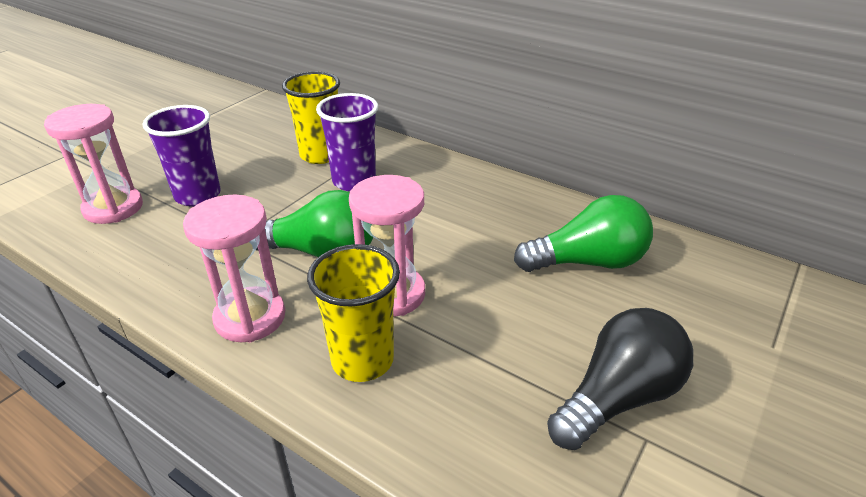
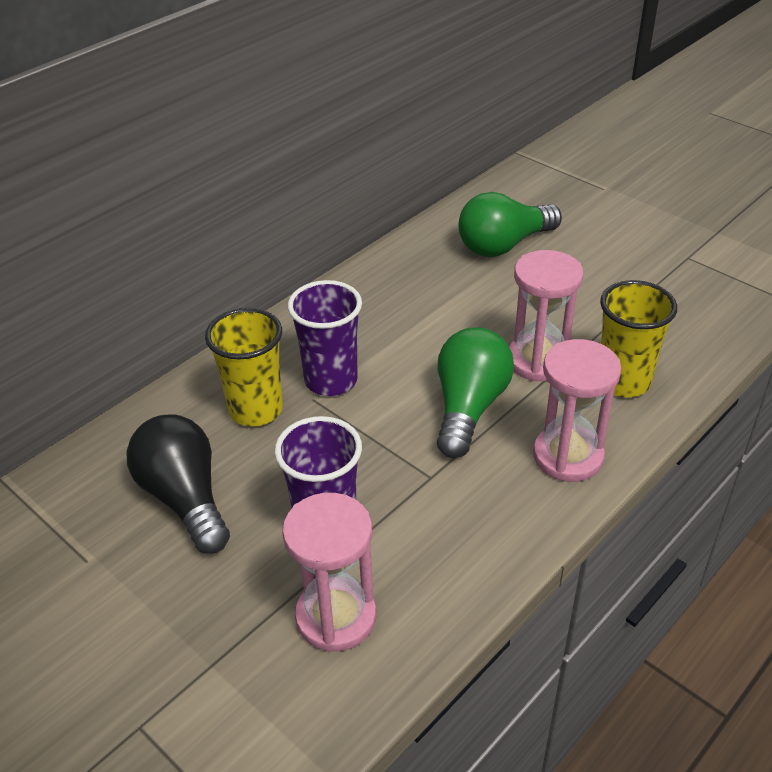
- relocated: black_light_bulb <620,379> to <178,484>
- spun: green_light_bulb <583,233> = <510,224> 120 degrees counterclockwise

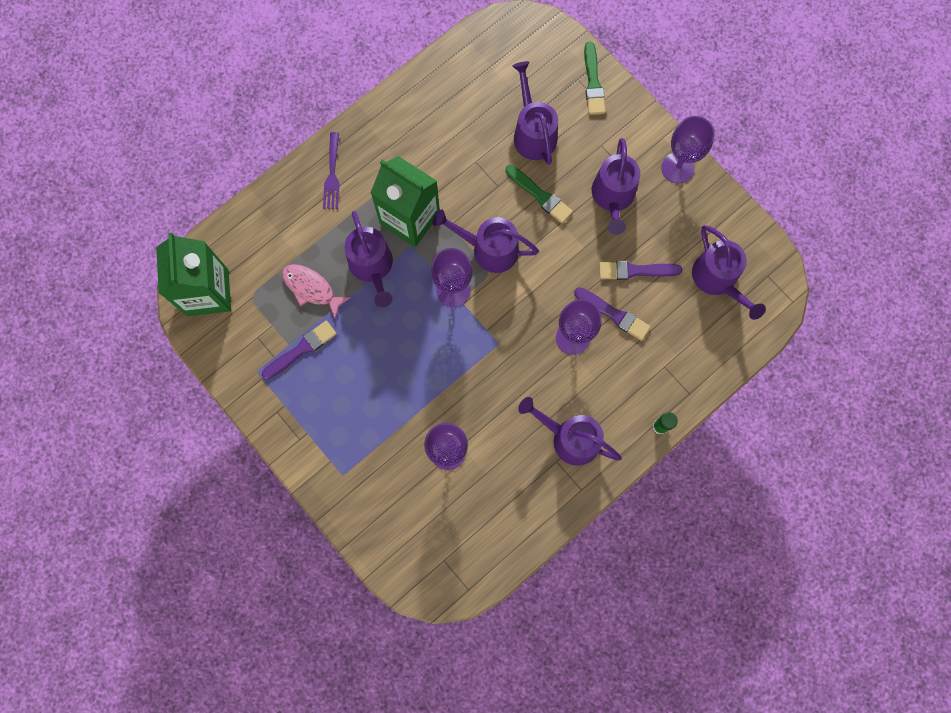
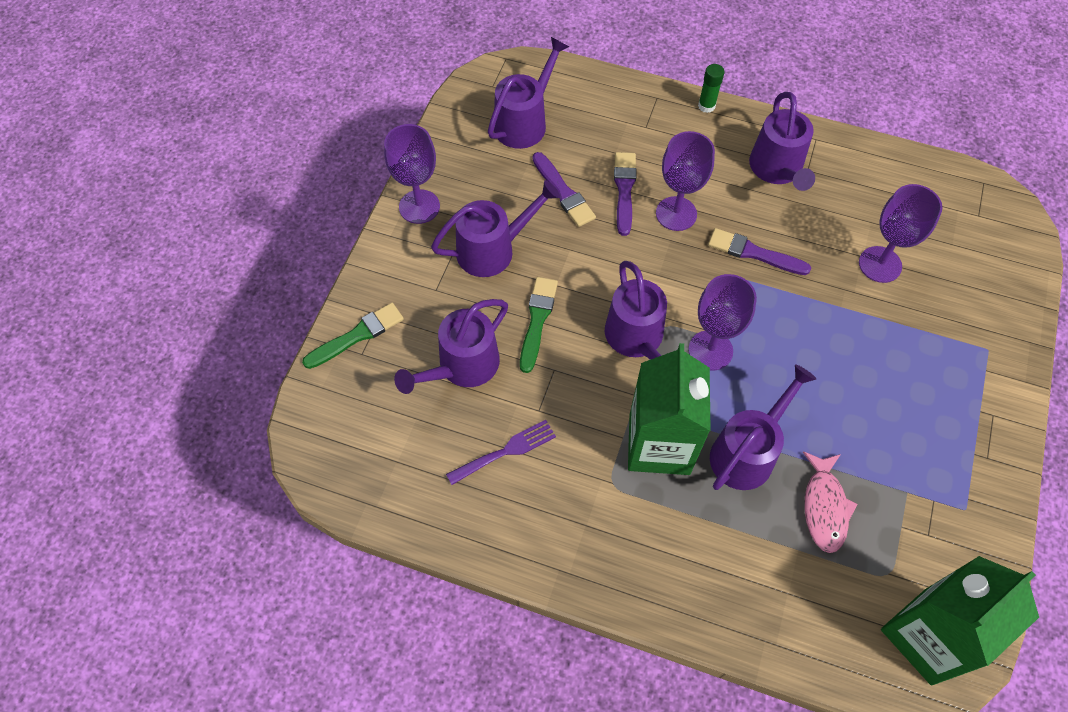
- relocated: purple_fork <331,170> to <501,452>
- relocated: purple_brush <299,350> to <759,251>

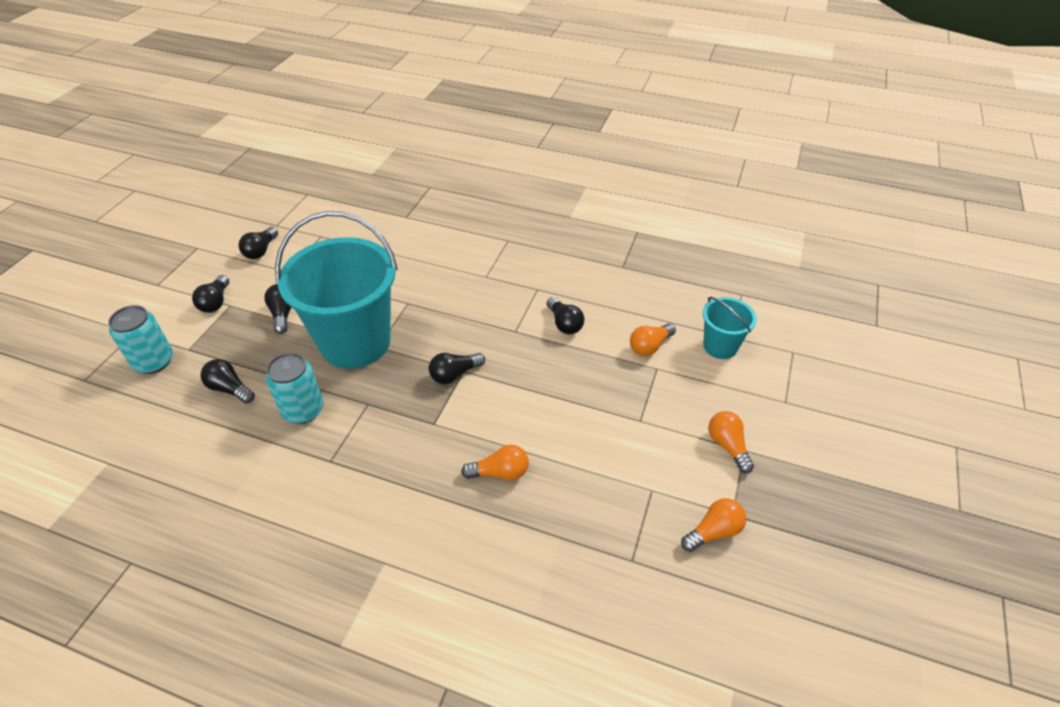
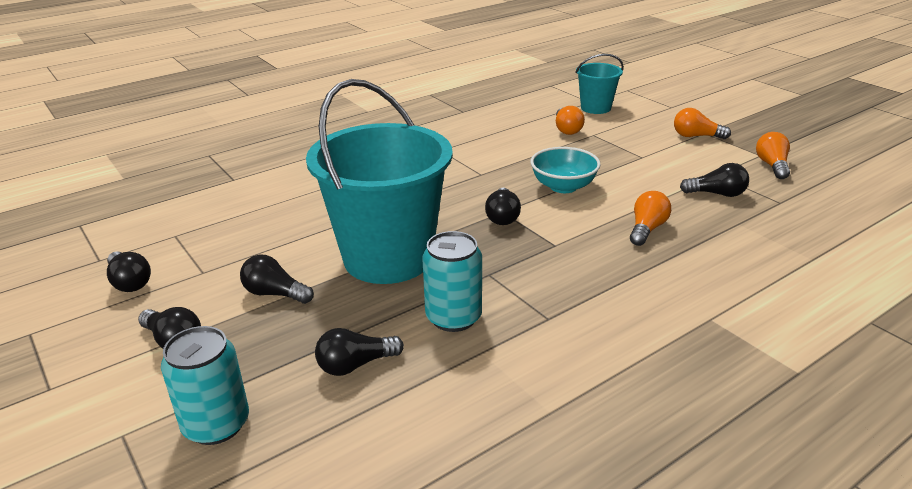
- appeared: turquoise_bowl <565,170>
- relocated: black_light_bulb <566,315> to <714,180>

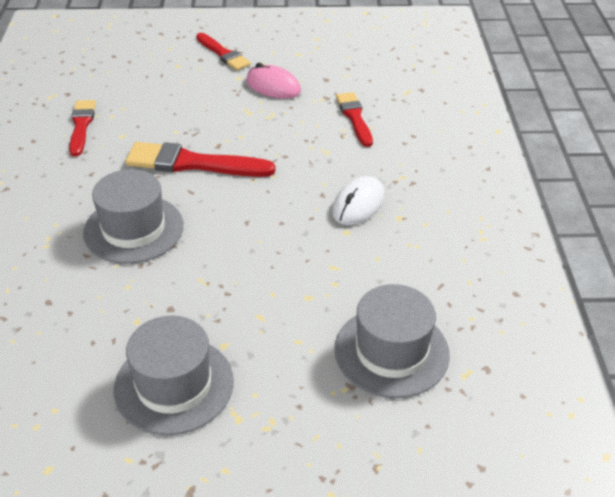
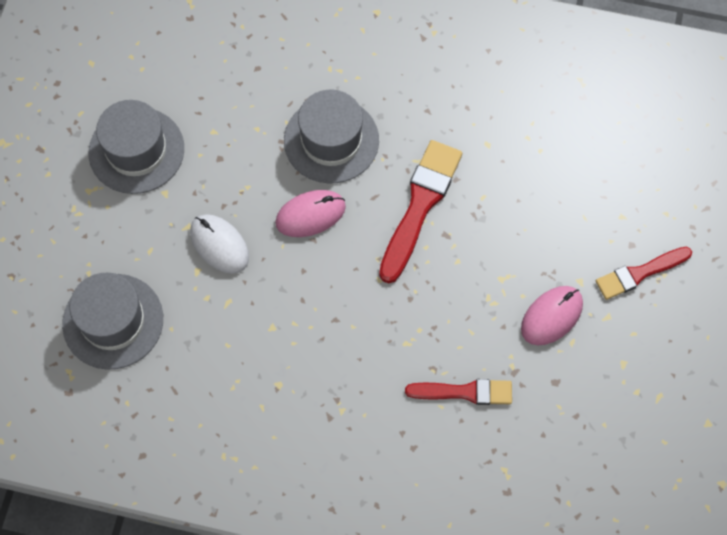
- relocated: white_mouse <358,200> to <219,244>
- appeared: pink_mouse <310,213>
- missing: red_brush <82,128>

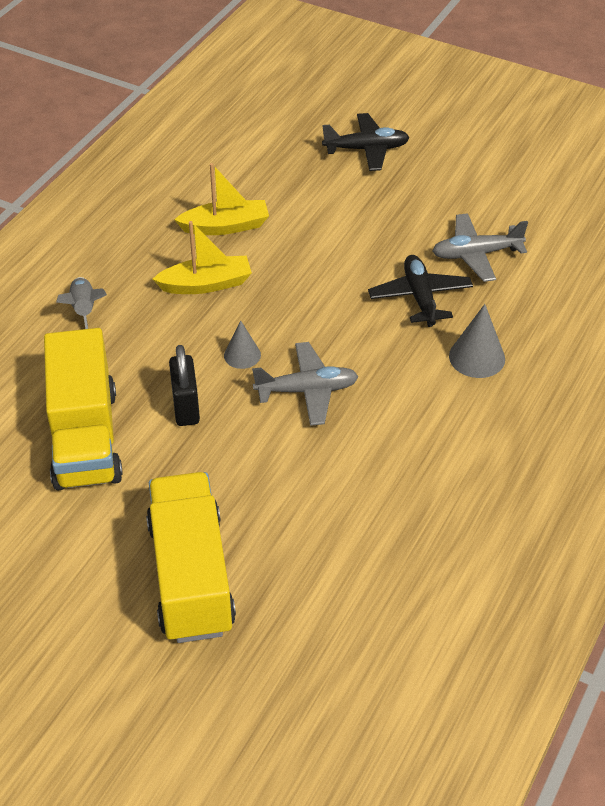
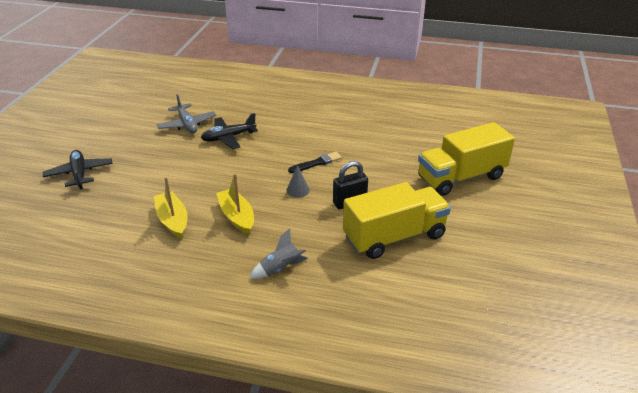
- exchanged: grey_plane <305,384> to black_brush <315,162>
- missing: grey_cone <477,341>

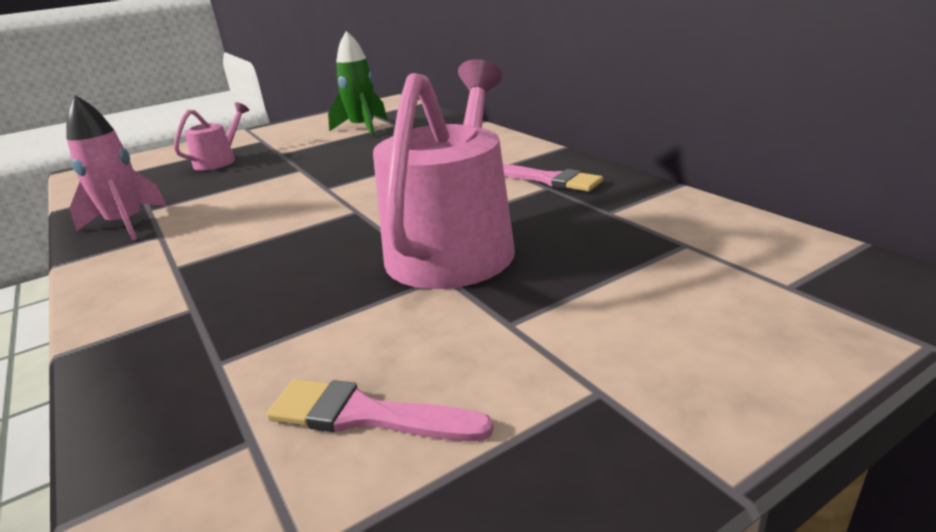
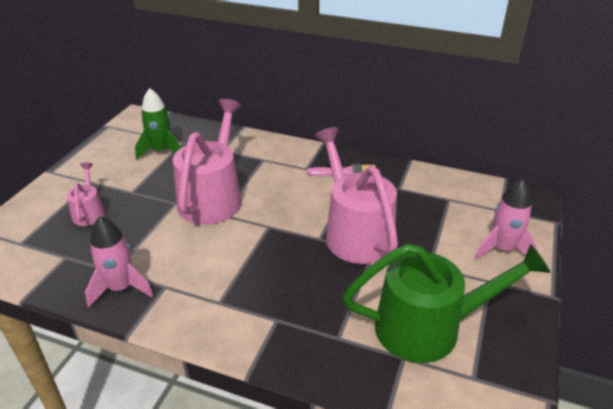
- appeared: pink_watering_can <207,162>
- exchanged: pink_brush <380,410> to green_watering_can <447,303>
- appeared: pink_rocket <506,219>

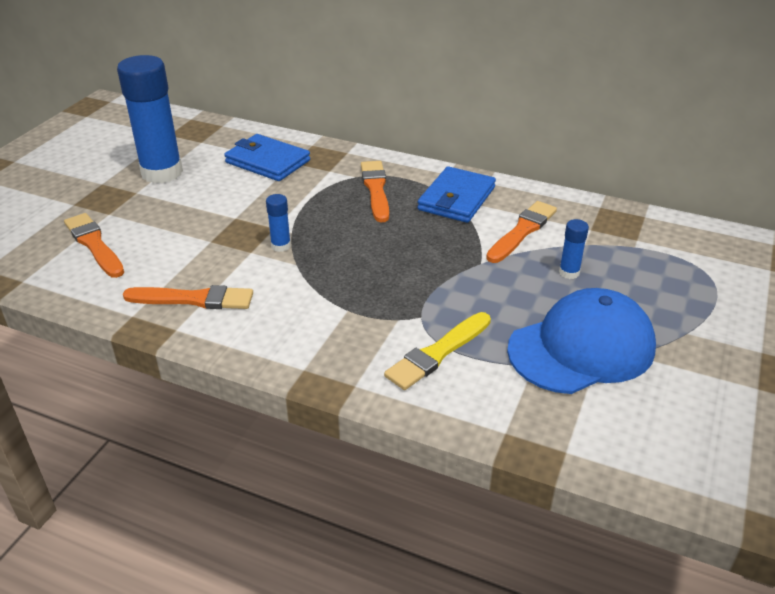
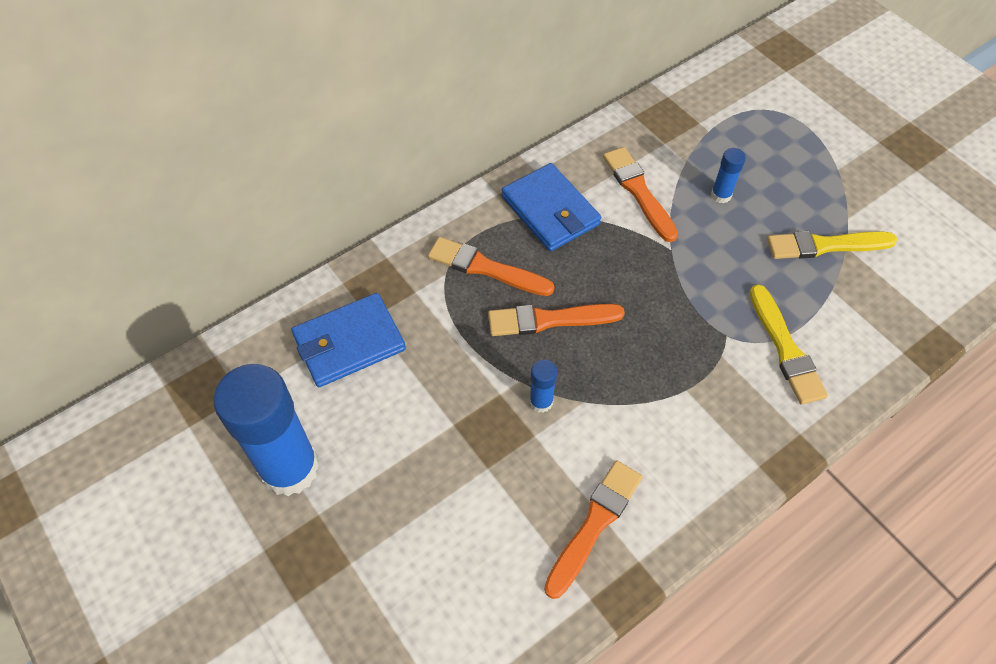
- relocated: orange_brush <94,245> to <556,320>
- exchanged: blue_cap <581,341> to yellow_brush <832,245>

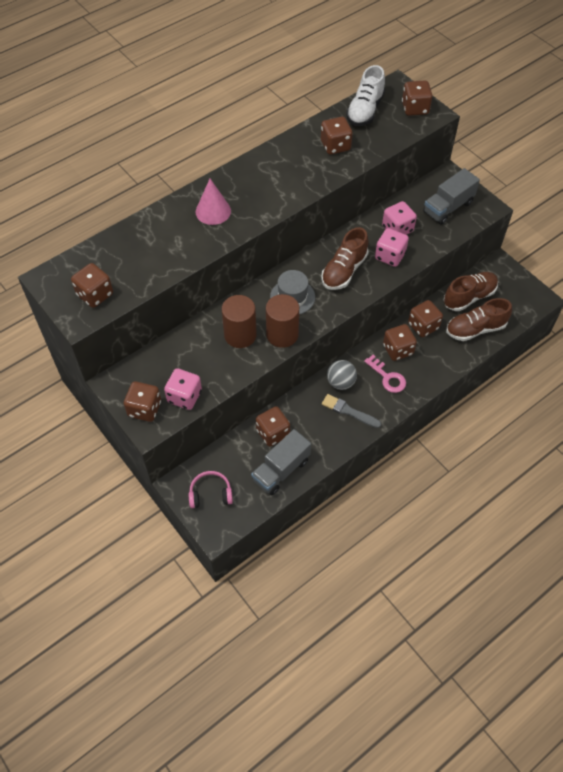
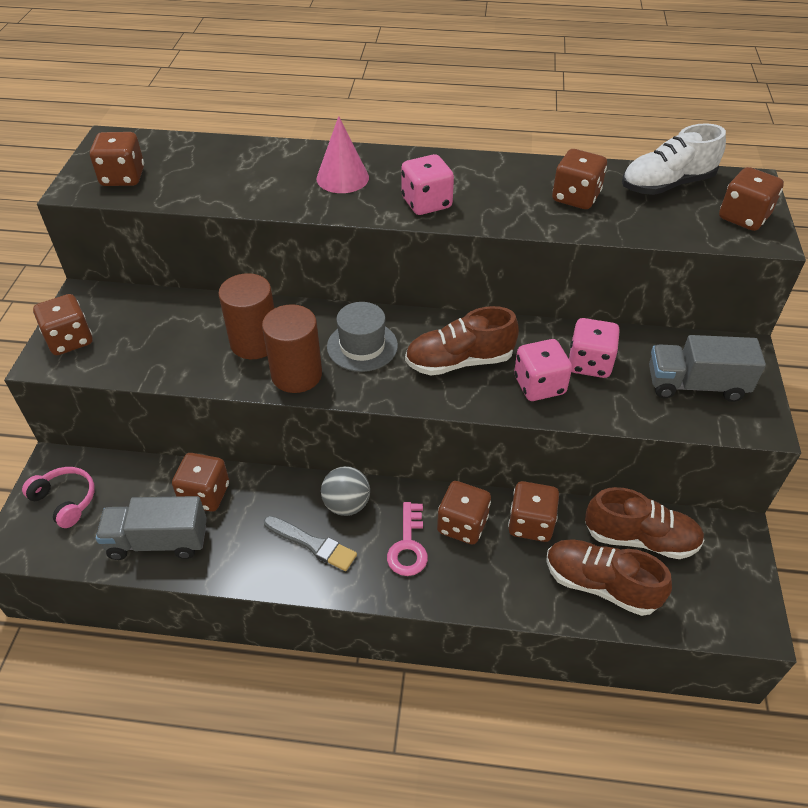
- spun: grey_brush <351,411> = <310,543> 135 degrees clockwise
- relocated: pink_dice <183,389> to <427,184>

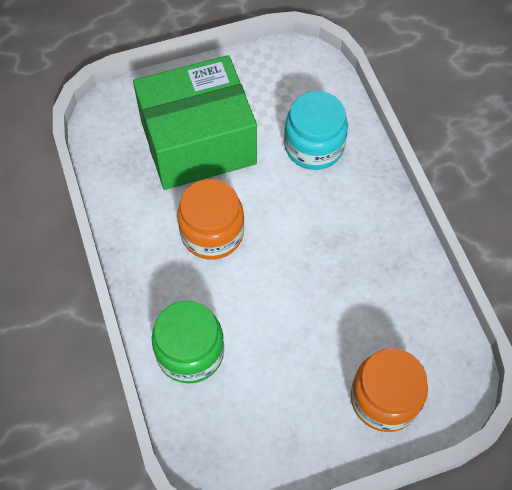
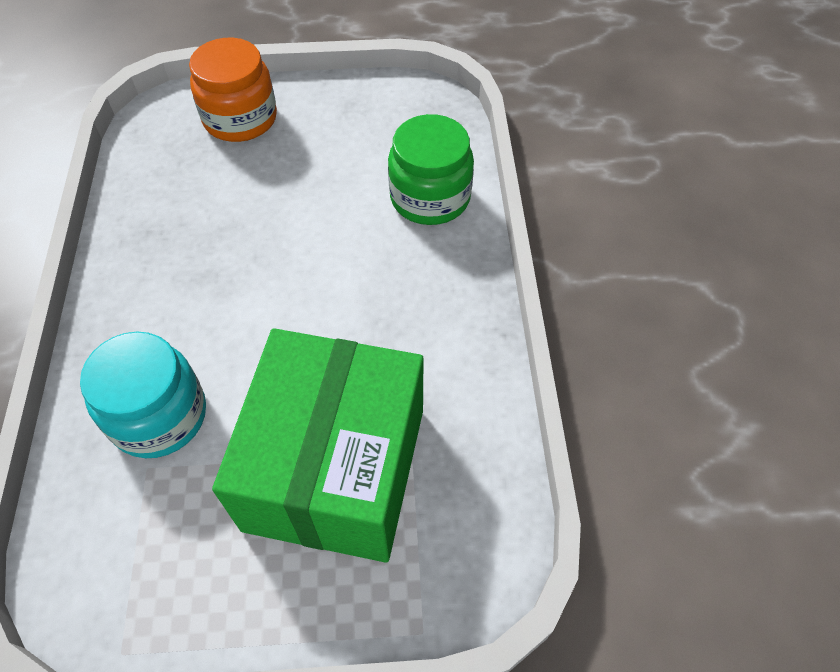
- spun: green_box <195,122> = <317,445> 75 degrees counterclockwise
- missing: orange_jar <210,219>

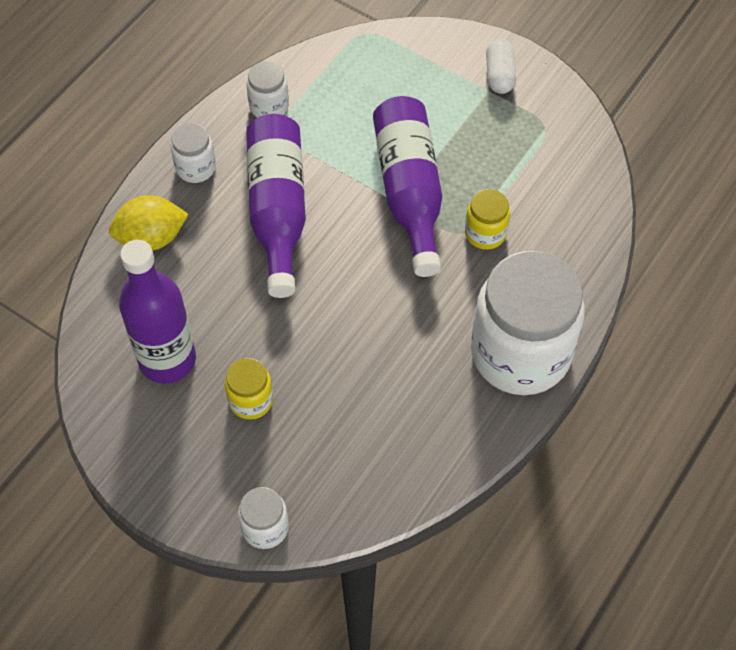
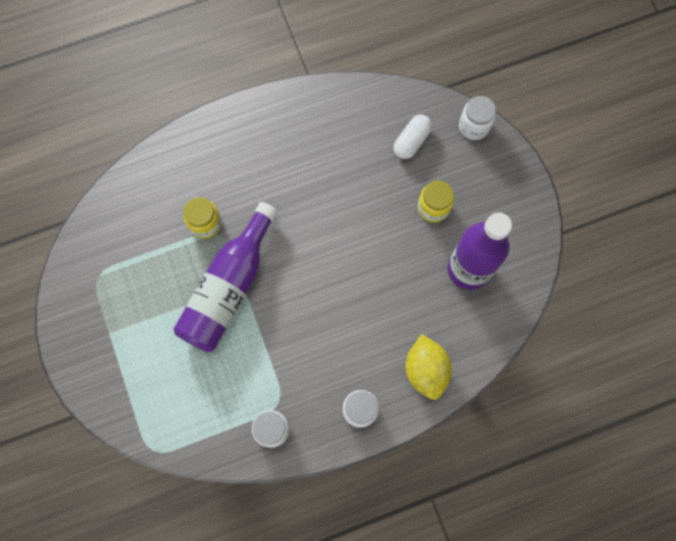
- relocated: white_capsule <501,66> to <412,136>
- spun: yellow_lemon <148,223> = <428,367> 60 degrees clockwise
- missing: purple_bottle <276,206>
- missing: white_jar <528,322>

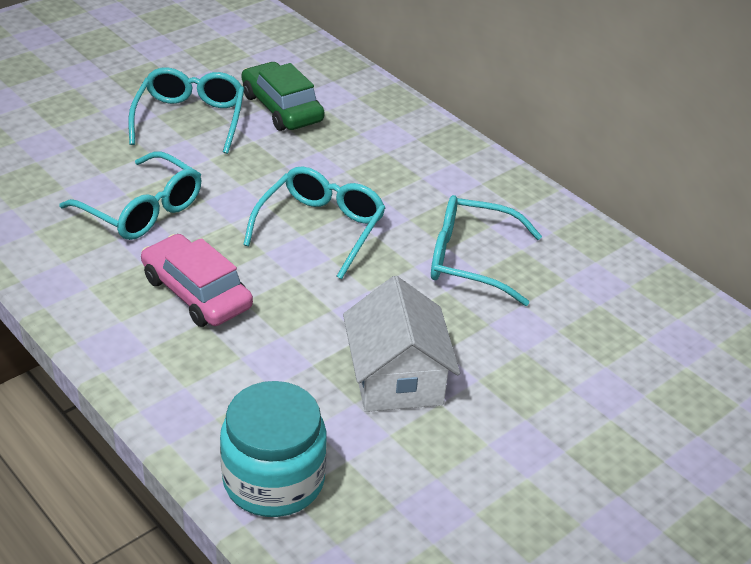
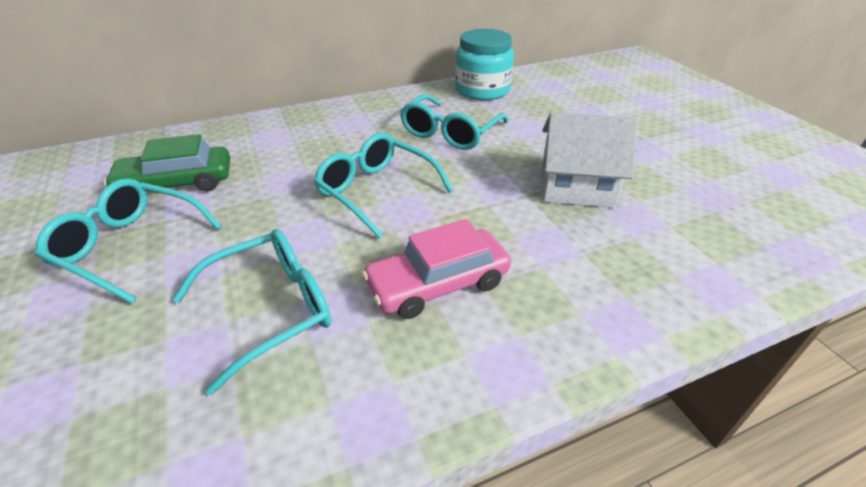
- relocated: turquoise_jar <273,449> to <484,64>

